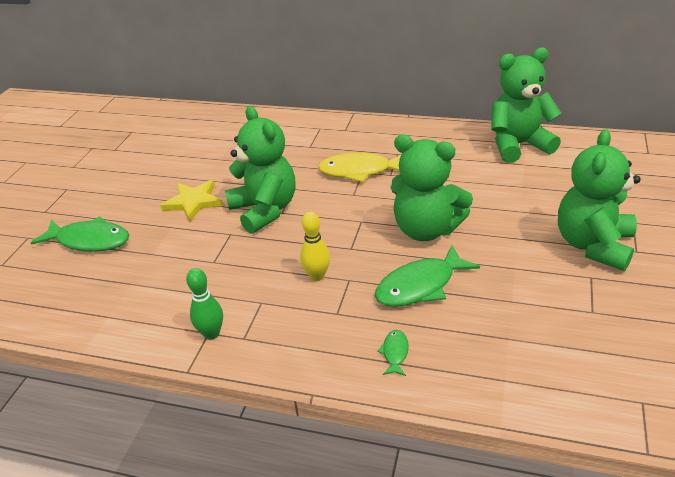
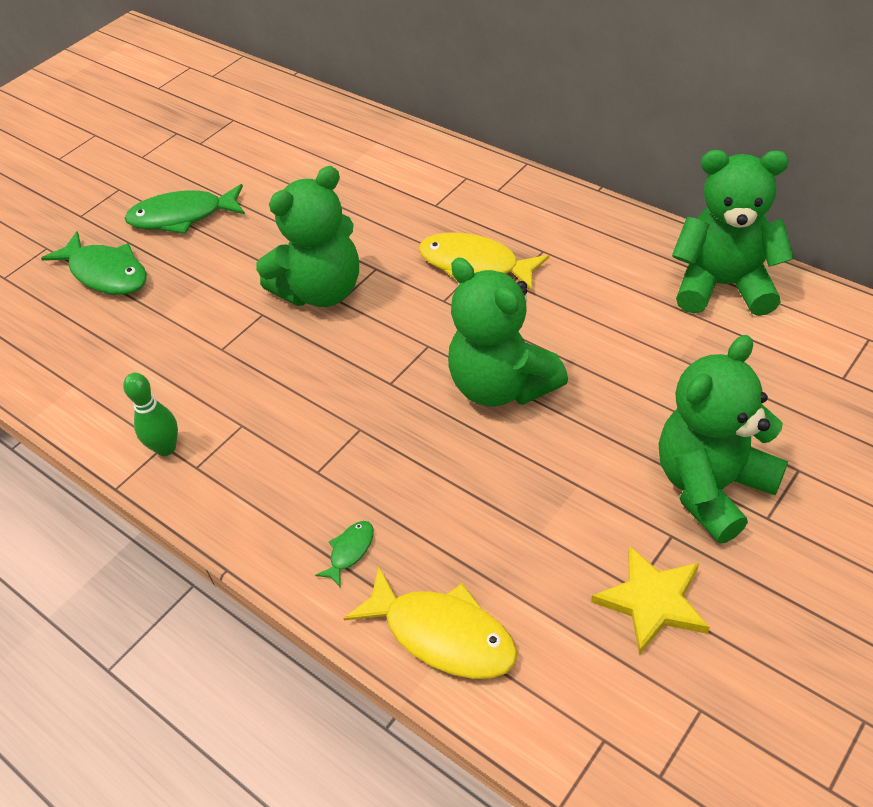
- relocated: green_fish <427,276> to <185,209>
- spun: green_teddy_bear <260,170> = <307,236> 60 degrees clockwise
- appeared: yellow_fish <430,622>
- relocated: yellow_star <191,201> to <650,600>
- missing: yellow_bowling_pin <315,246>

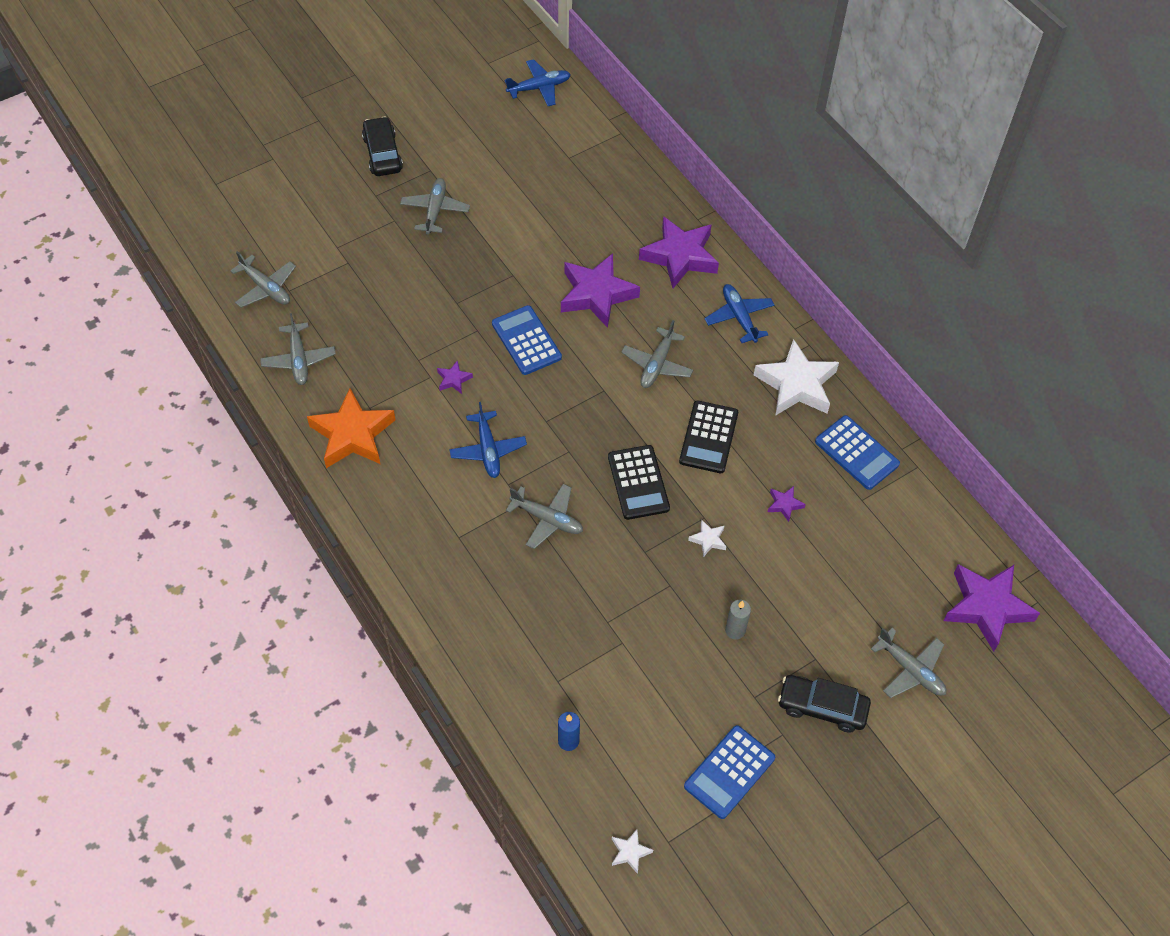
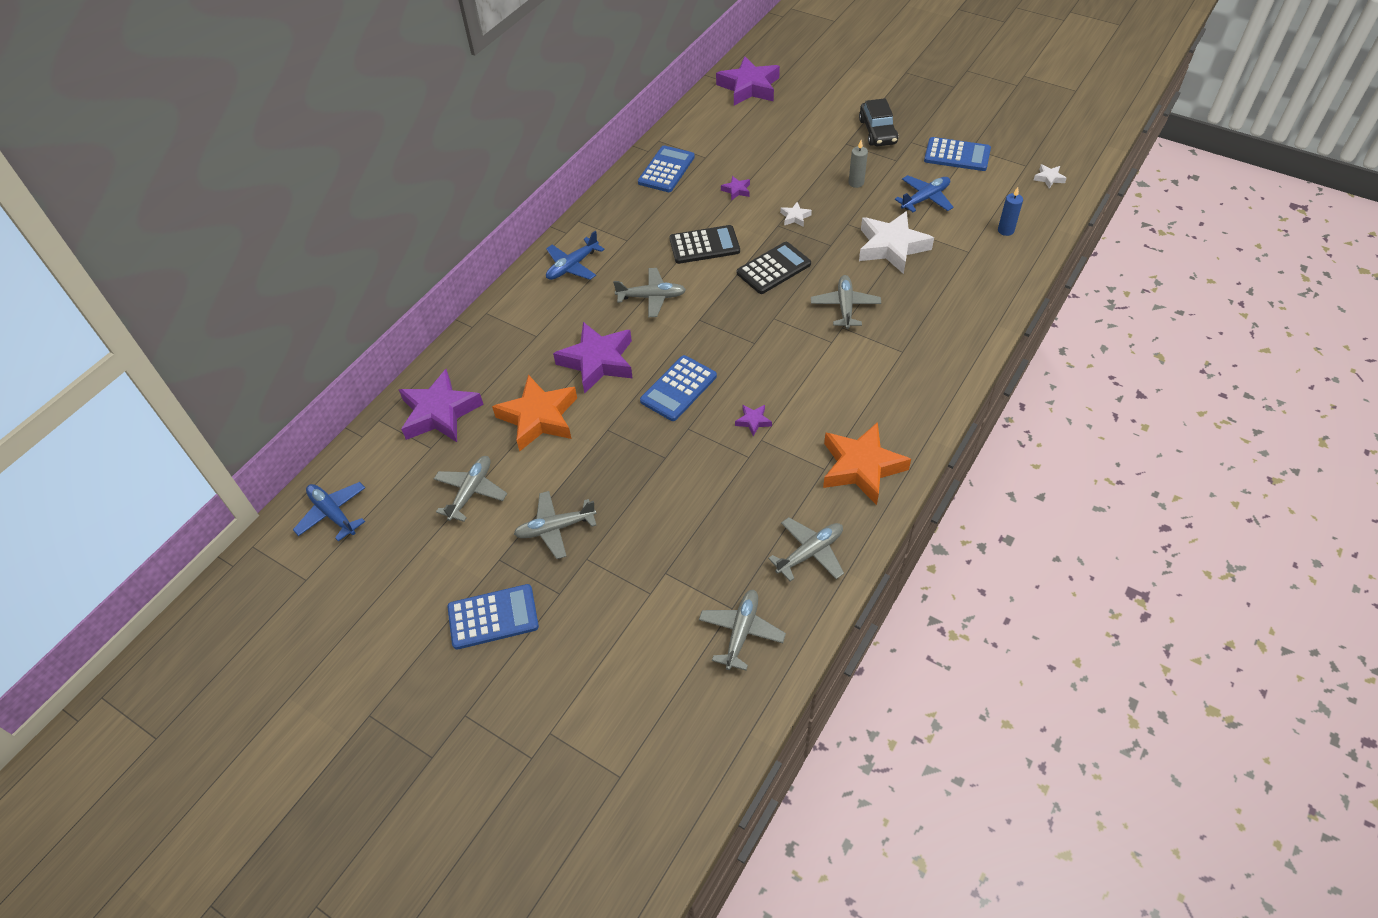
- relocated: purple_star <679,252> to <441,405>
- relocated: grey_plane <908,663> to <470,489>
- exchanged: black_car <382,146> to blue_calculator <493,617>
- appeared: orange_star <534,413>
- relocated: white_star <796,377> to <896,242>
- relocated: blue_plane <488,440> to <924,193>

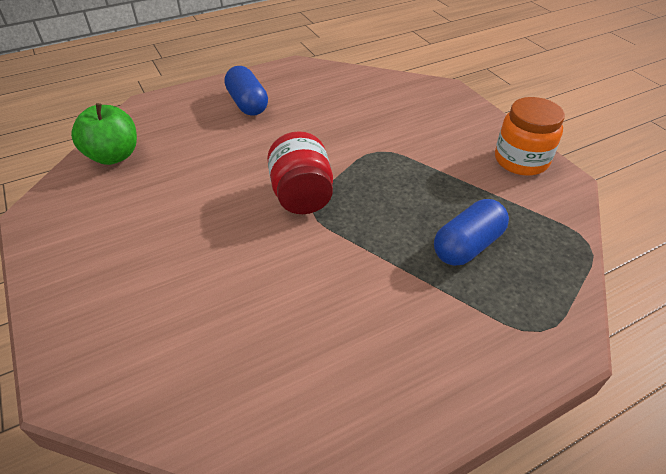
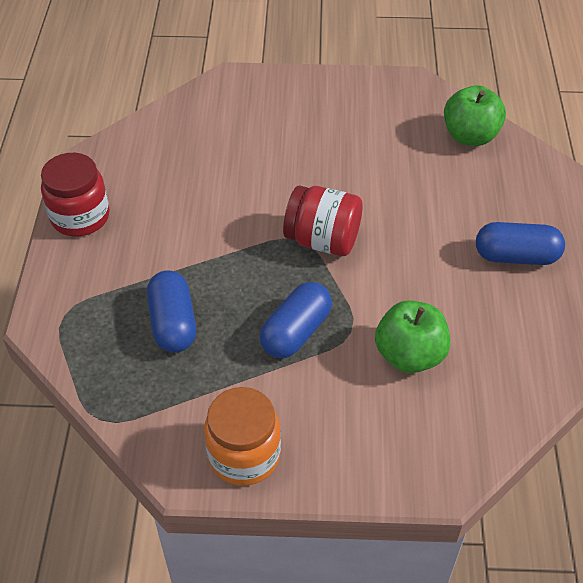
- appeared: red_jar <75,194>
- appeared: blue_capsule <295,320>
- appeared: green_apple <412,336>

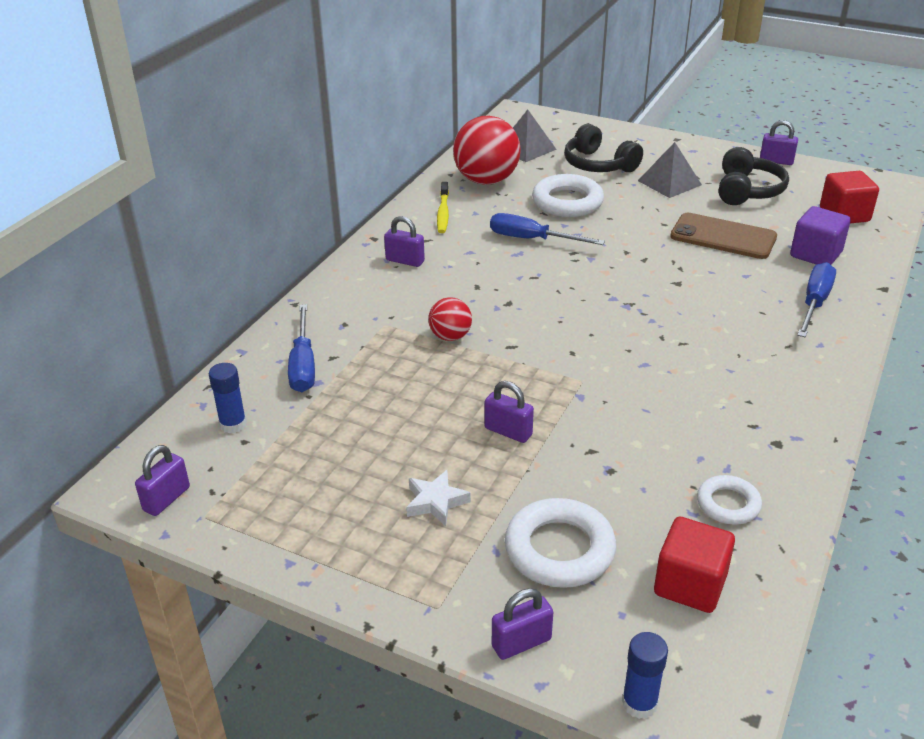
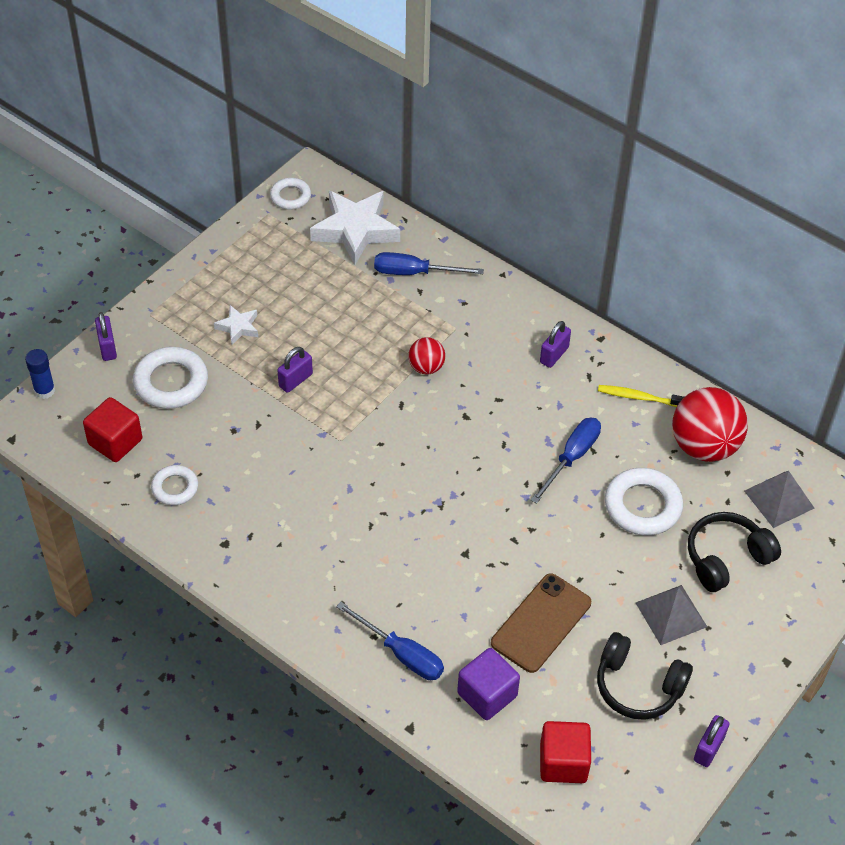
- exchanged: purple_padlock <162,480> to white_ring <290,194>
- exchanged: blue_glue_stick <228,398> to white_star <355,228>

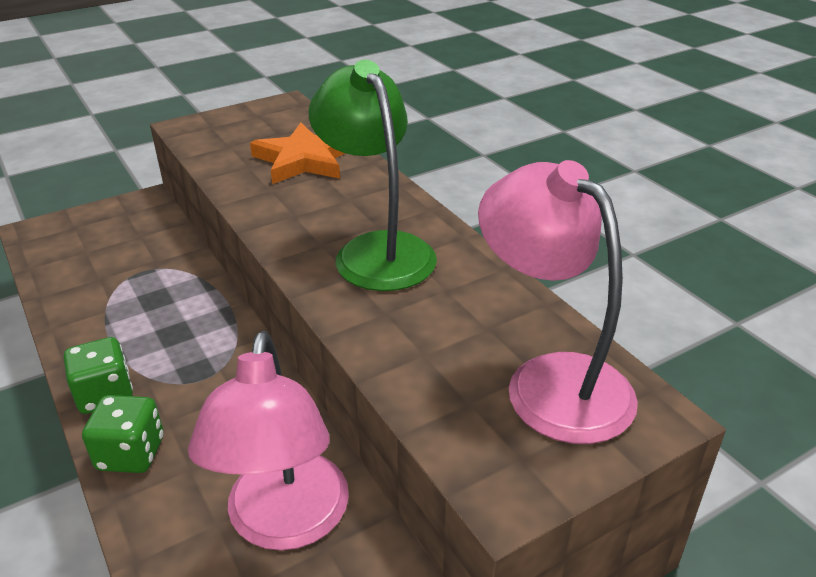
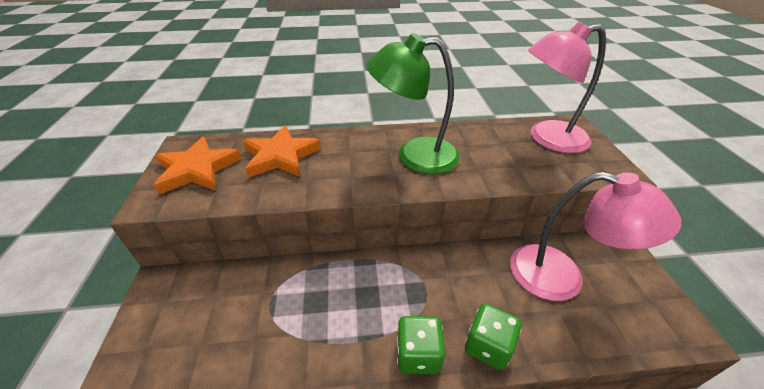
- appeared: orange_star <197,165>

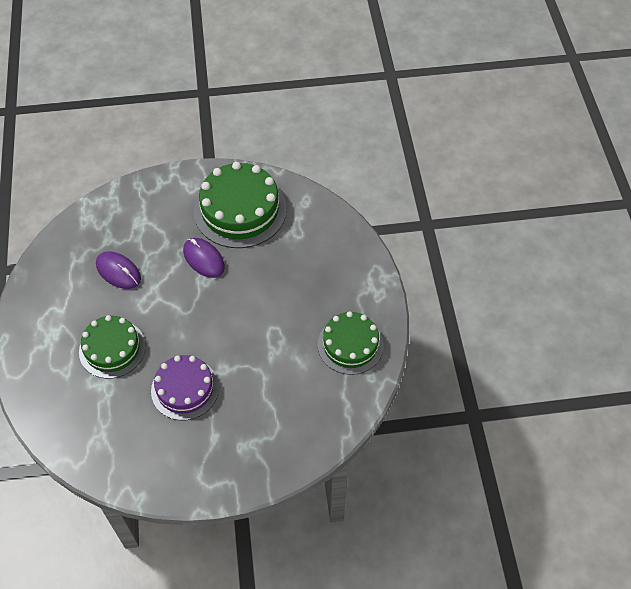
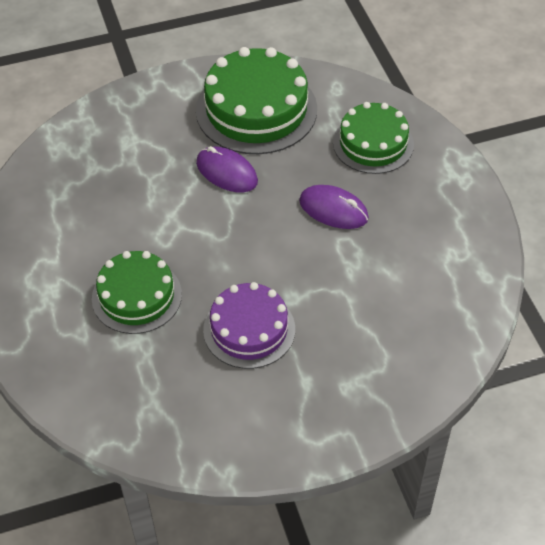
- relocated: purple_mouse <118,270> to <334,207>
- relocated: green_cake <351,343> to <373,138>

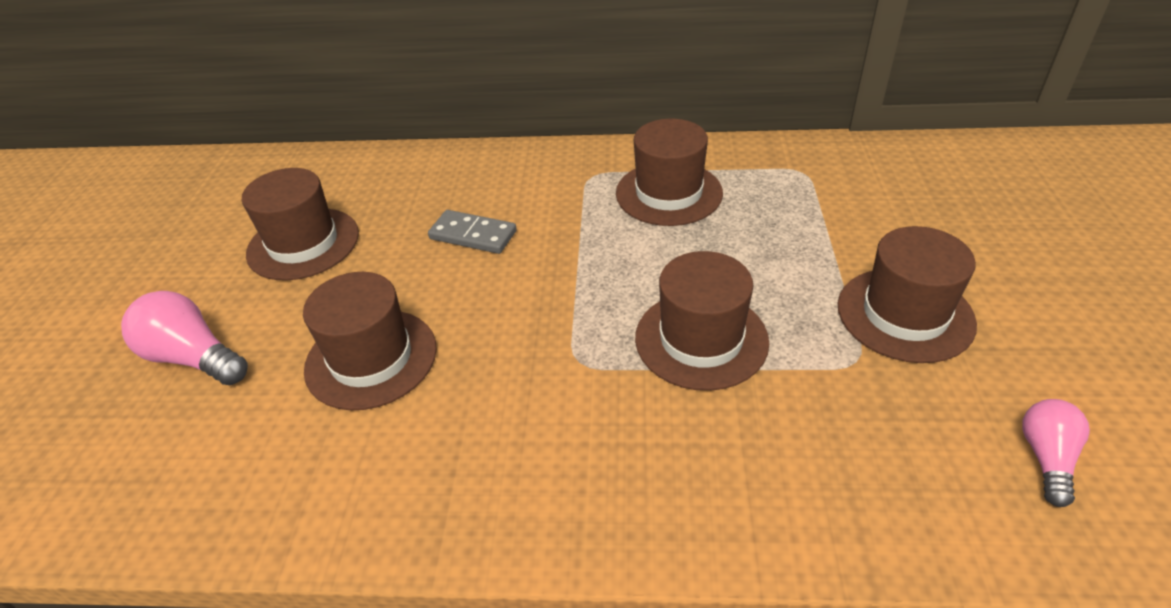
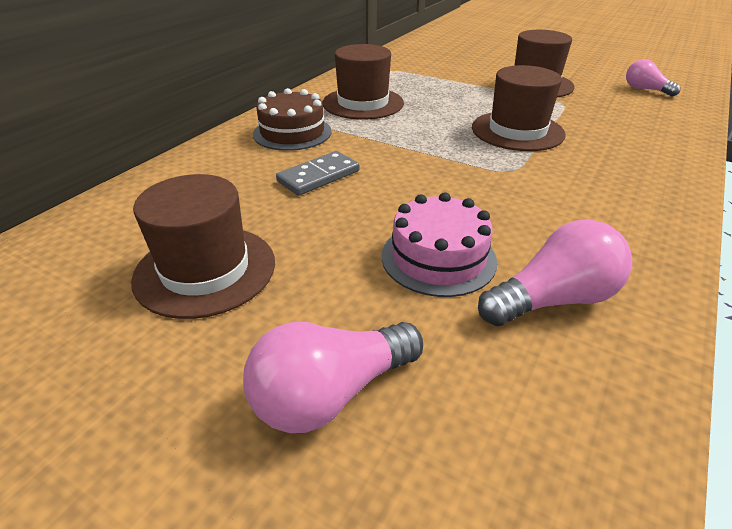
- appeared: brown_cake <292,119>
- exchanged: brown_hat <370,341> to pink_cake <439,244>
- appeared: pink_light_bulb <555,273>

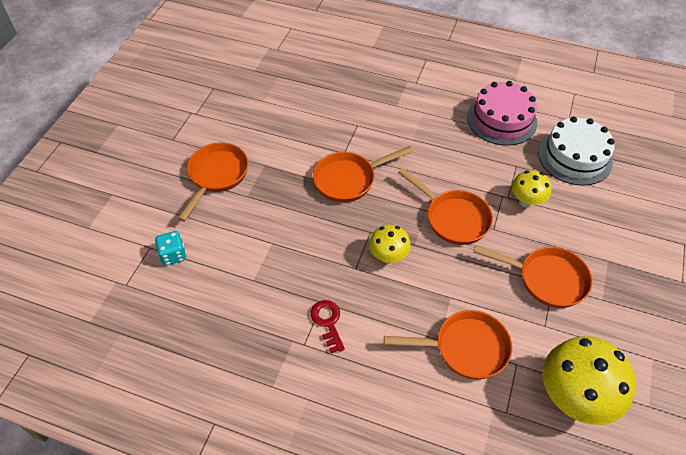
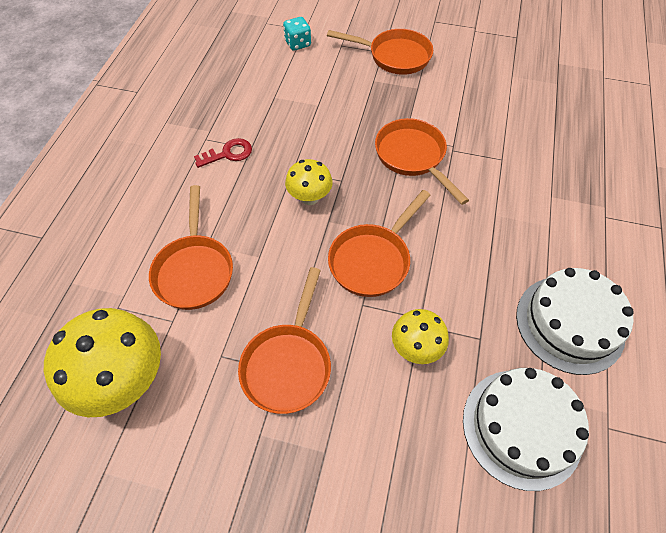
- colour: pink_cake <502,113> to white_cake <575,321>

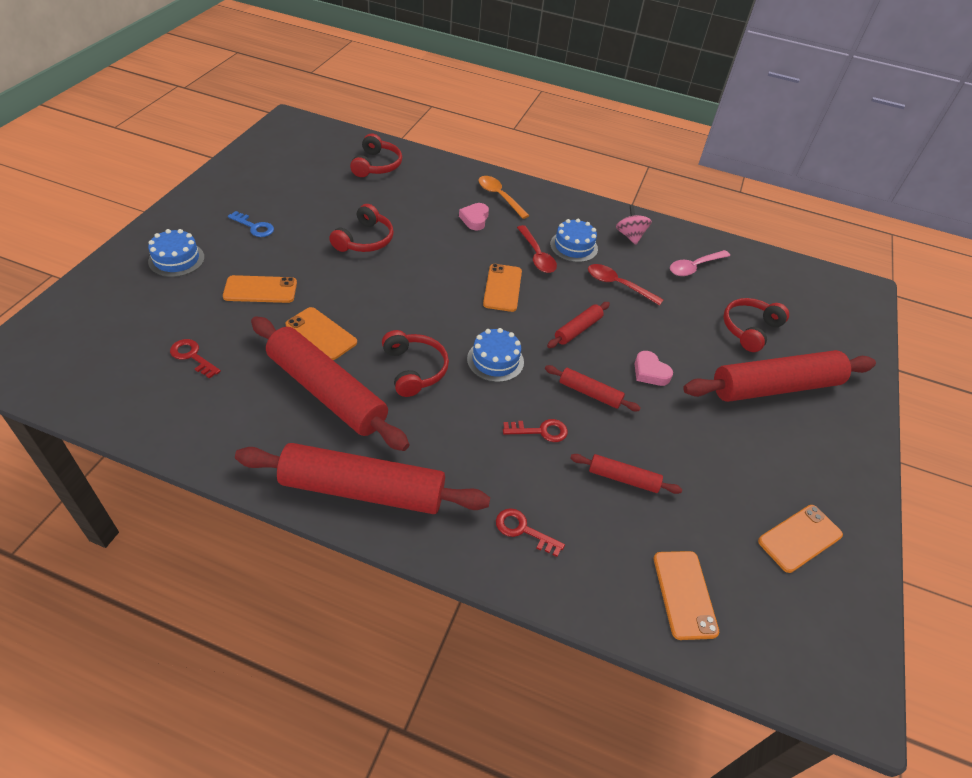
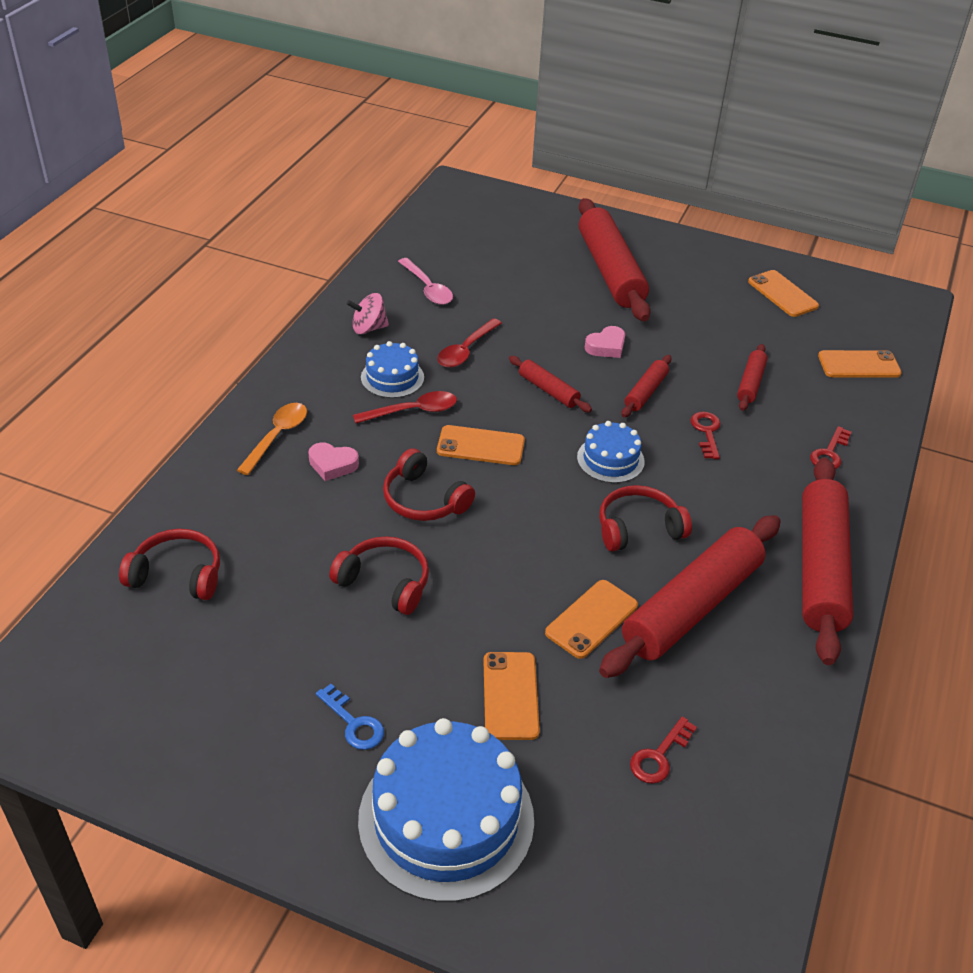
- spun: orange_spoon <504,197> = <272,439> 150 degrees clockwise
- spun: blue_key <251,224> = <350,717> 105 degrees clockwise
- size: blue_cake <176,253> = <446,810> x1.95
- relocated: red_headphones <756,325> to <429,484>

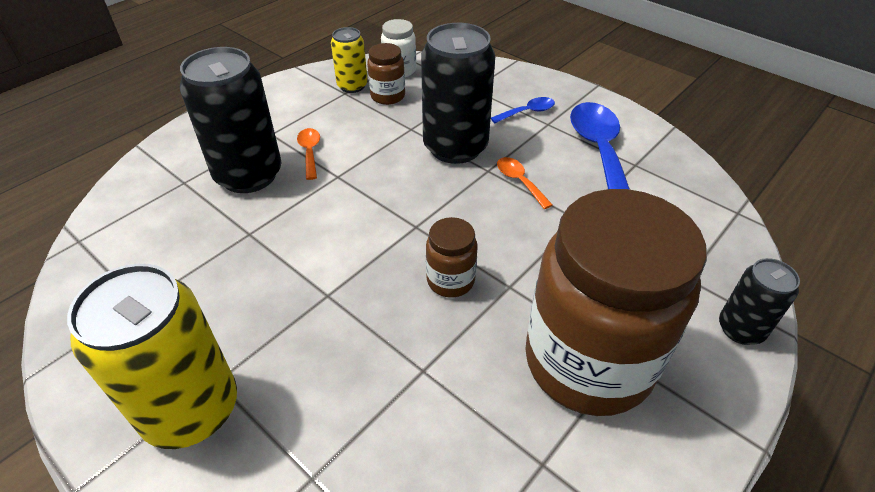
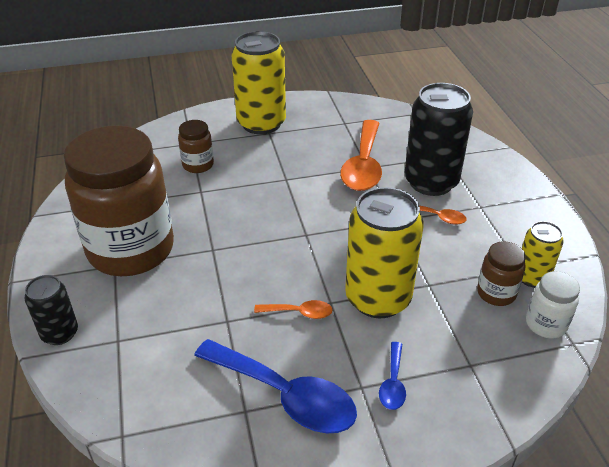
- relocated: brown_jar <451,257> to <196,146>
- appeared: orange_spoon <361,155>
- colour: black_can <458,93> to yellow_can <384,252>

